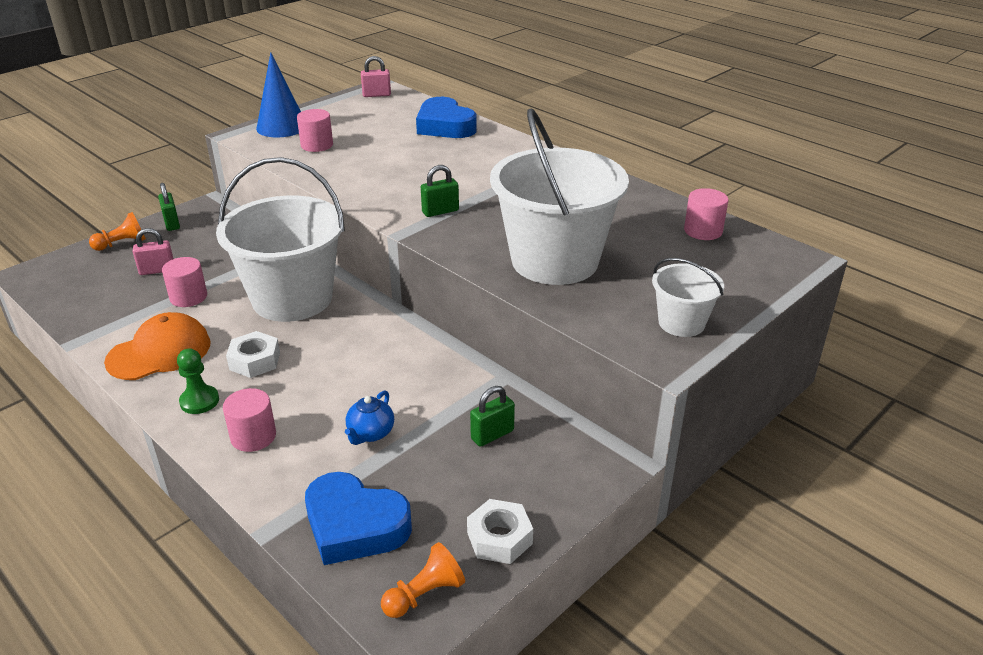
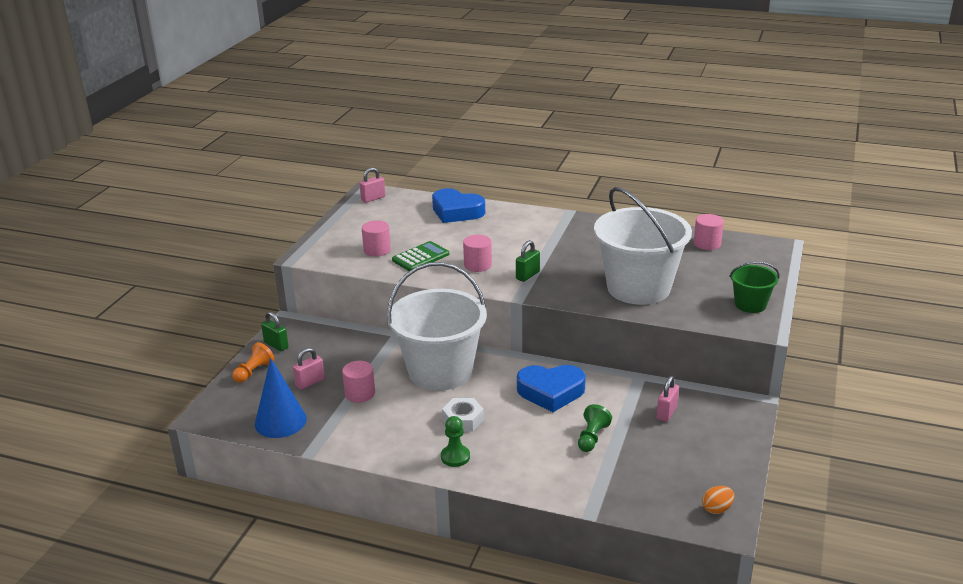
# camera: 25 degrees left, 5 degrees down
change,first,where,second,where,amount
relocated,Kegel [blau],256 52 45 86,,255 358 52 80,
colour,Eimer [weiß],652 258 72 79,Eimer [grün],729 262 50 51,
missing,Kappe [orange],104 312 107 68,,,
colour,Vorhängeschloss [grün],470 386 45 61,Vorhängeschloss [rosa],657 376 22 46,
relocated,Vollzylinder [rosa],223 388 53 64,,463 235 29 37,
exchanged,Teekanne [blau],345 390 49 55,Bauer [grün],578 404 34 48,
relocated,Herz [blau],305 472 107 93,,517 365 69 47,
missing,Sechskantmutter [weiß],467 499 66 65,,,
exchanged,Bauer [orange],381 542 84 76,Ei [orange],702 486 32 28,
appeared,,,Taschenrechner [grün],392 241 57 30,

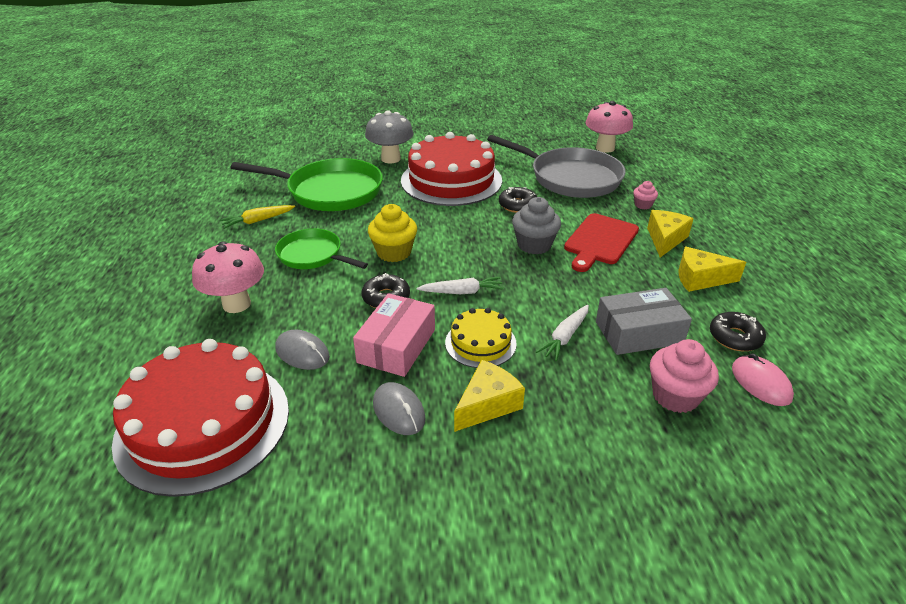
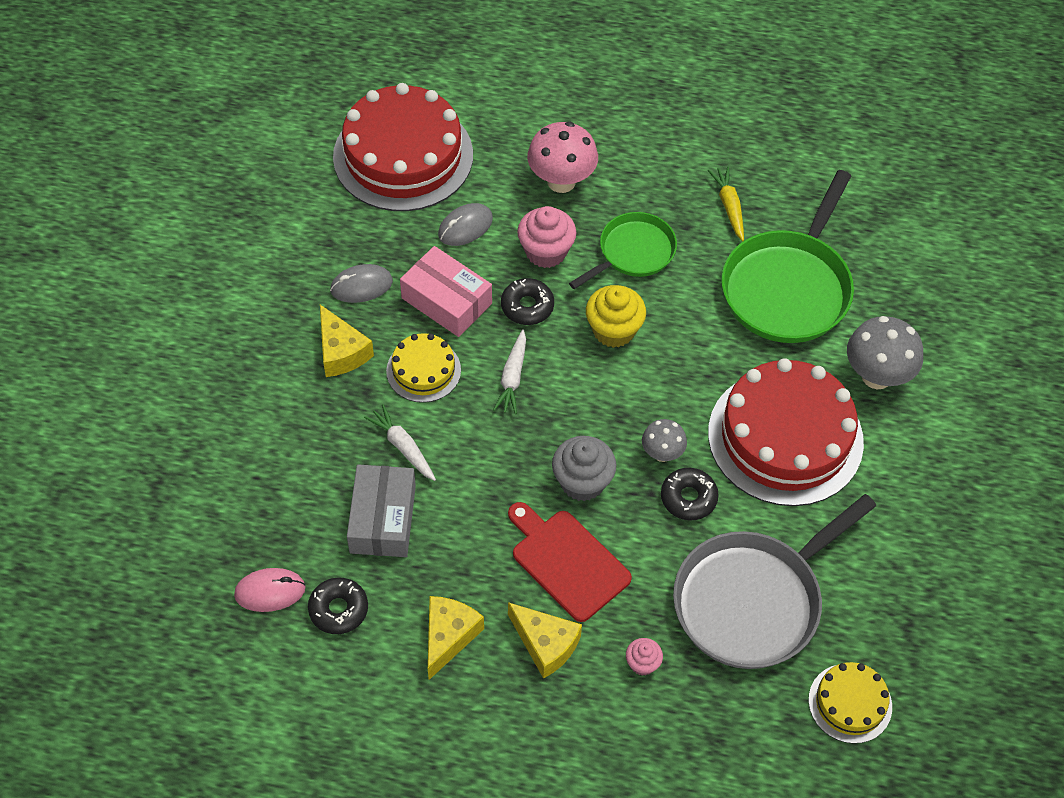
# camera: 105 degrees right, 20 degrees up
change,first,where,second,where,amount
exchanged,Pilz [rosa],586 101 47 52,Kuchen [gelb],808 662 84 82,
relocated,Muffin [rosa],650 339 69 74,,517 206 59 62,
appeared,,,Pilz [grau],642 419 45 43,

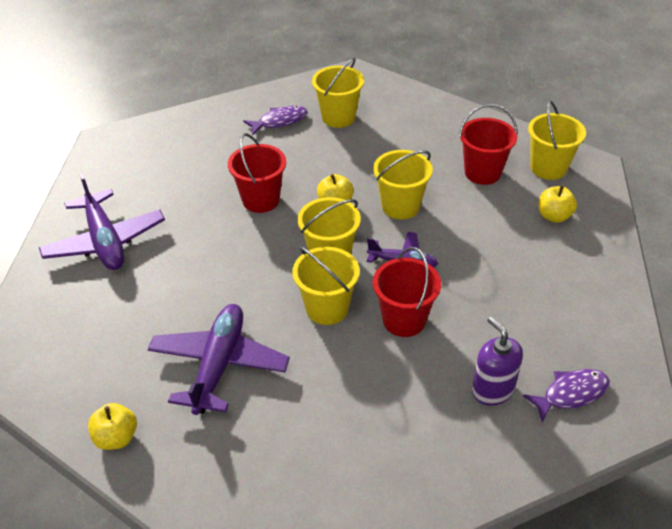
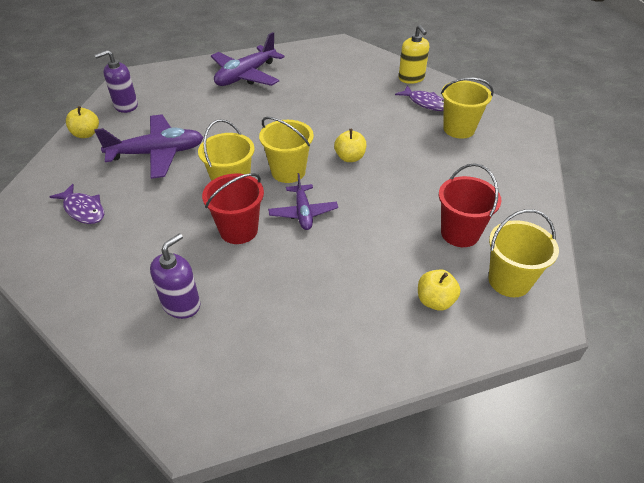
# camera: 65 degrees right, 0 degrees up
change,first,where,second,where,amount
missing,Eimer [rot],228 133 58 80,,,
missing,Eimer [gelb],373 150 60 69,,,
relocated,Fisch [lila],523 369 87 53,,49 184 55 40,
appeared,,,Seifenspender [gelb],399 25 30 59,
appeared,,,Seifenspender [lila],95 50 43 63,

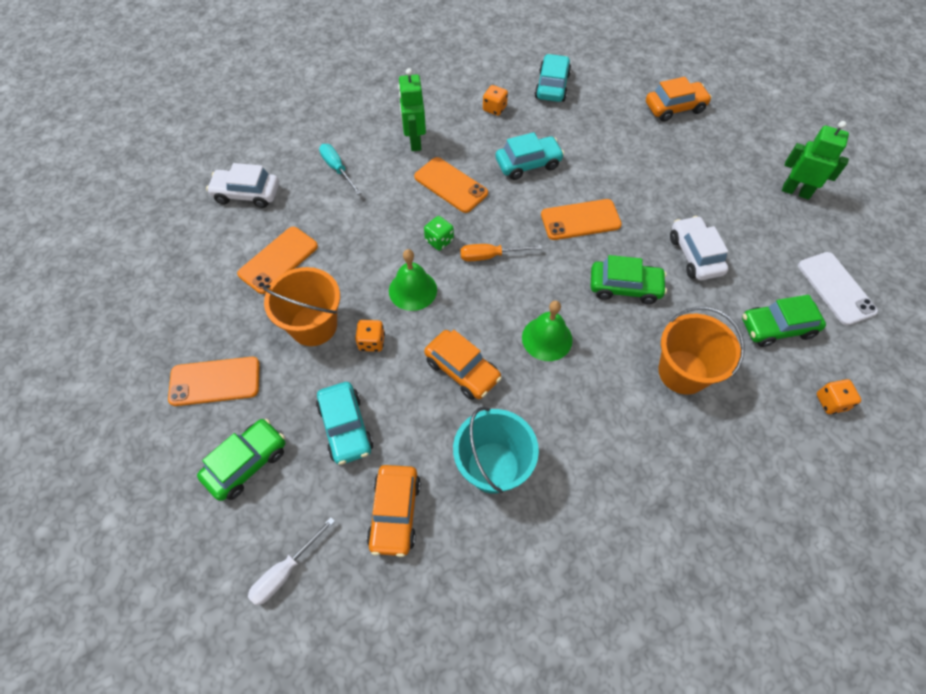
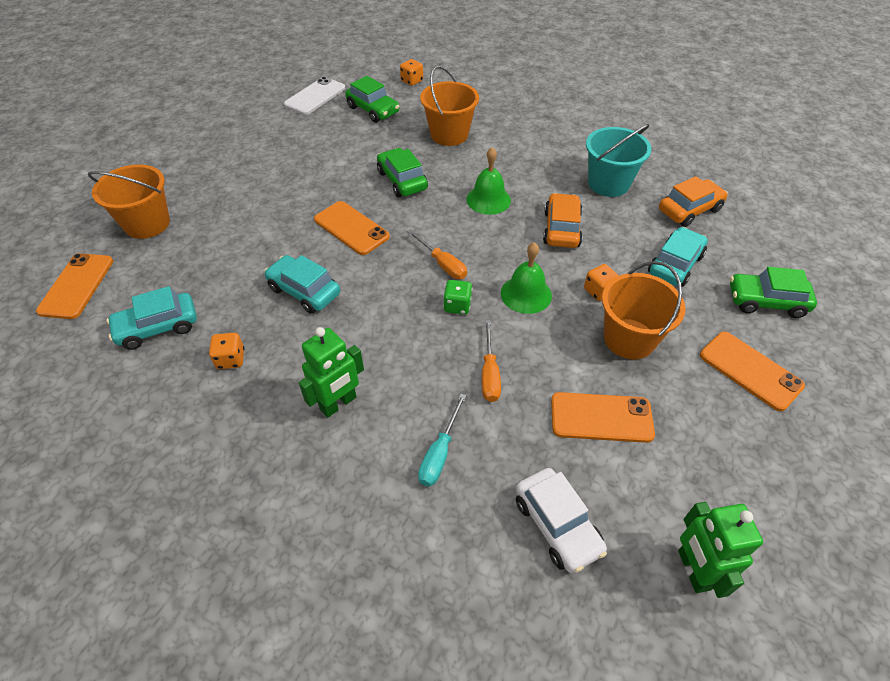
# camera: 125 degrees left, 10 degrees down
change,first,where,second,where,amount
exchanged,Auto [orange],646 77 66 45,Eimer [orange],88 165 82 74,
relocated,Roboter [grün],782 121 67 79,,678 502 85 96,
relocated,Handy [orange],414 157 74 56,,36 253 77 66,
missing,Auto [weiß],670 216 59 64,,,
missing,Schraubenzieher [weiß],248 517 87 89,,,
appeared,,,Schraubenzieher [orange],482 320 19 82,

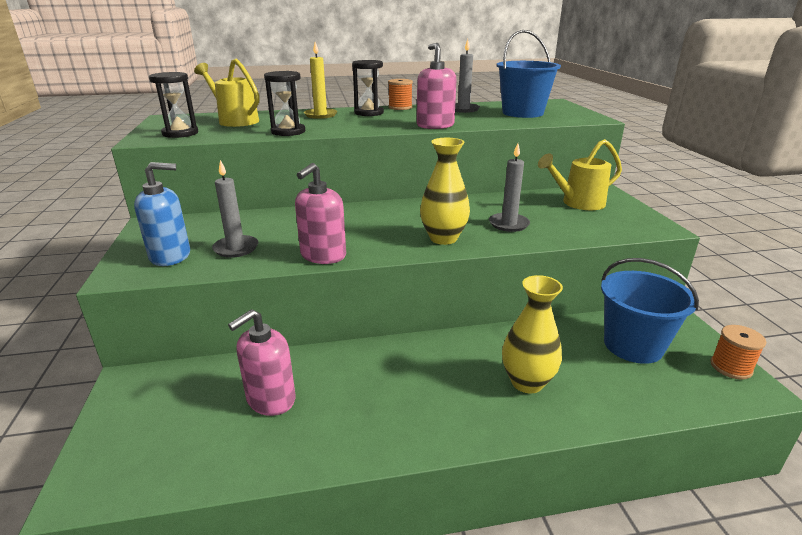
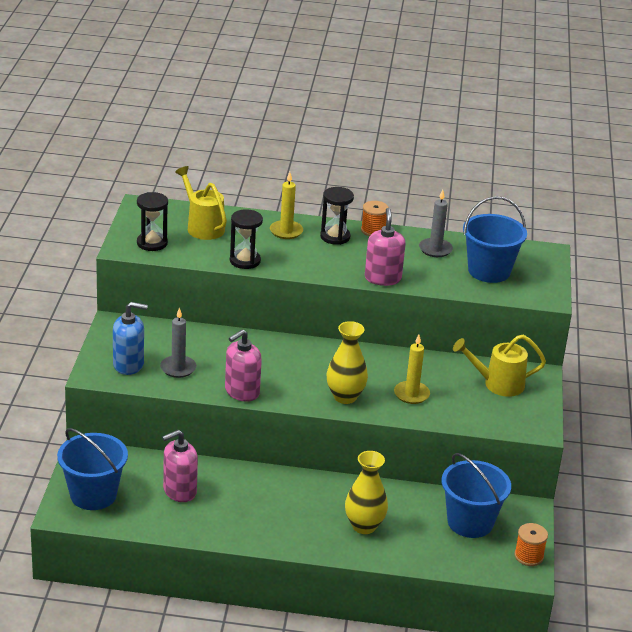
# camera: 15 degrees right, 5 degrees up
change,first,where,second,where,amount
colour,Kerze [grau],489 143 41 89,Kerze [gelb],394 334 36 70,
appeared,,,Eimer [blau],57 428 71 82,

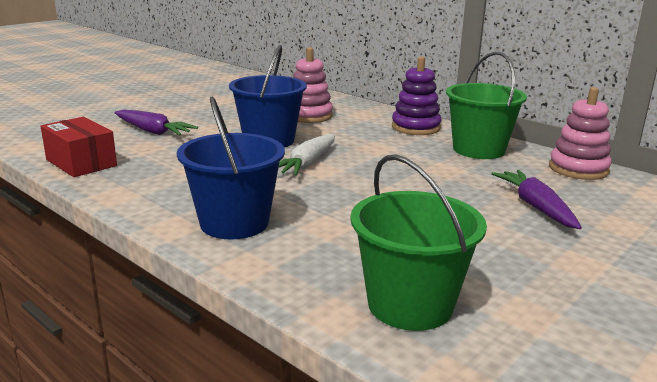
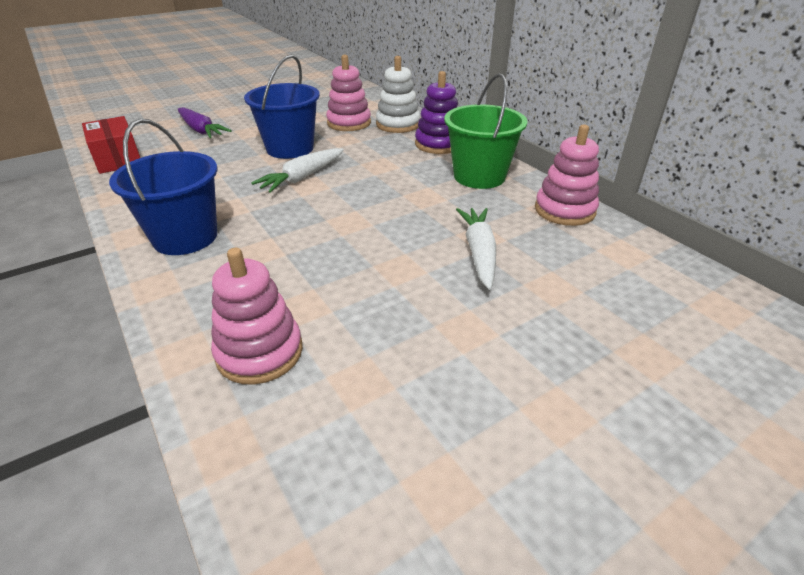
# camera: 15 degrees right, 15 degrees up
change,first,where,second,where,amount
exchanged,Eimer [grün],350 154 137 177,Stapelspielzeug [rosa],211 248 92 137,
colour,Karotte [lila],491 170 91 59,Karotte [weiß],456 208 40 82,
appeared,,,Stapelspielzeug [weiß],376 56 44 77,

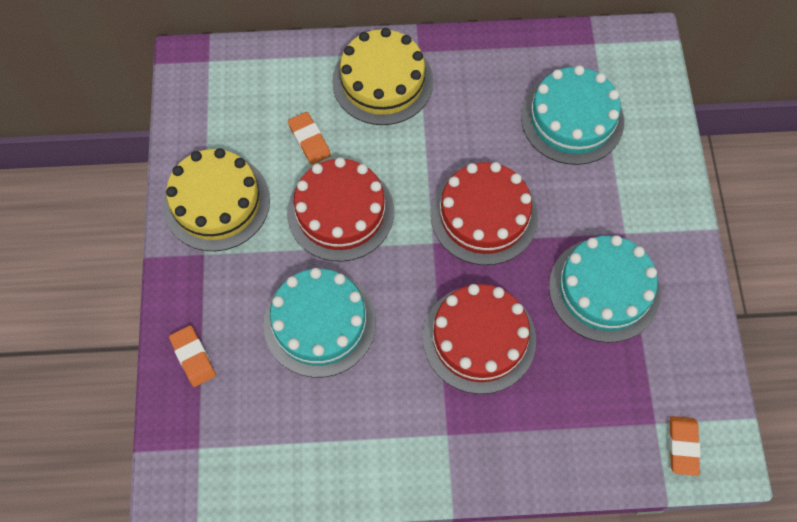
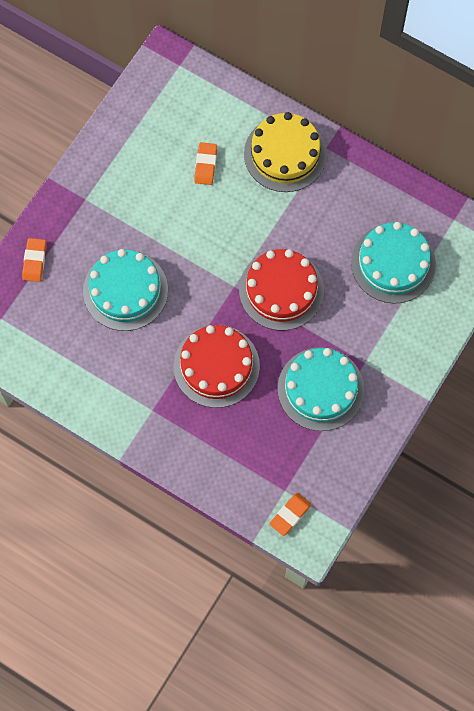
# camera: 35 degrees right, 5 degrees up
change,first,where,second,where,amount
missing,Kuchen [gelb],163 148 107 103,,,
missing,Kuchen [rot],287 157 107 105,,,

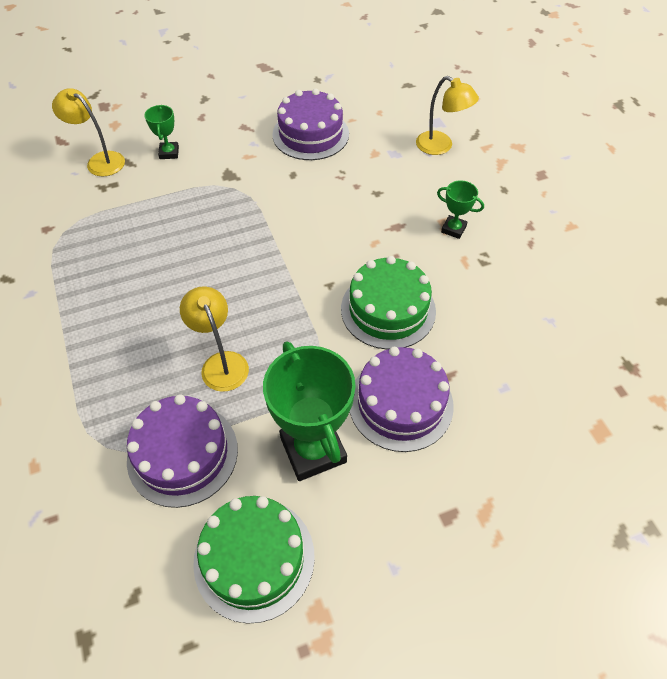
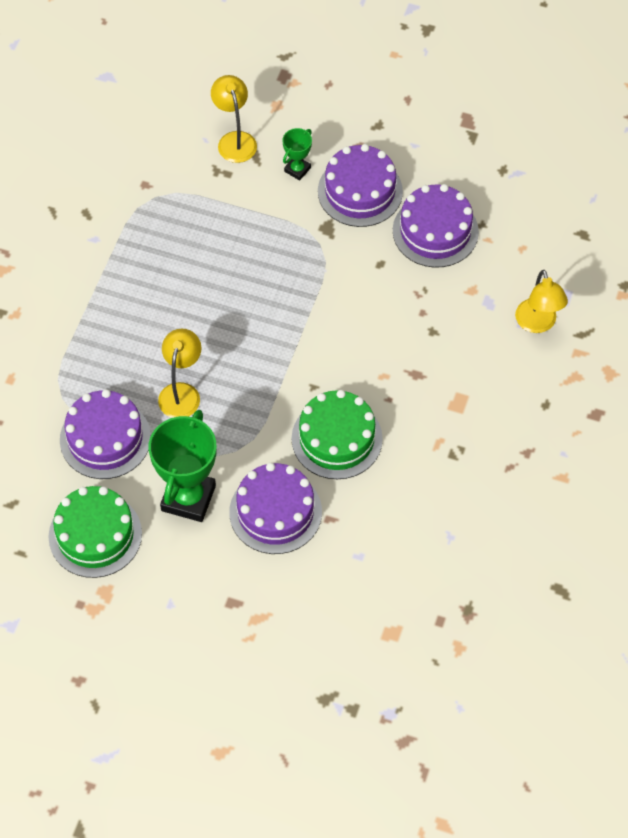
# camera: 40 degrees right, 5 degrees up
change,first,where,second,where,amount
missing,Pokal [grün],437 180 47 59,,,
appeared,,,Kuchen [lila],318 144 85 83,

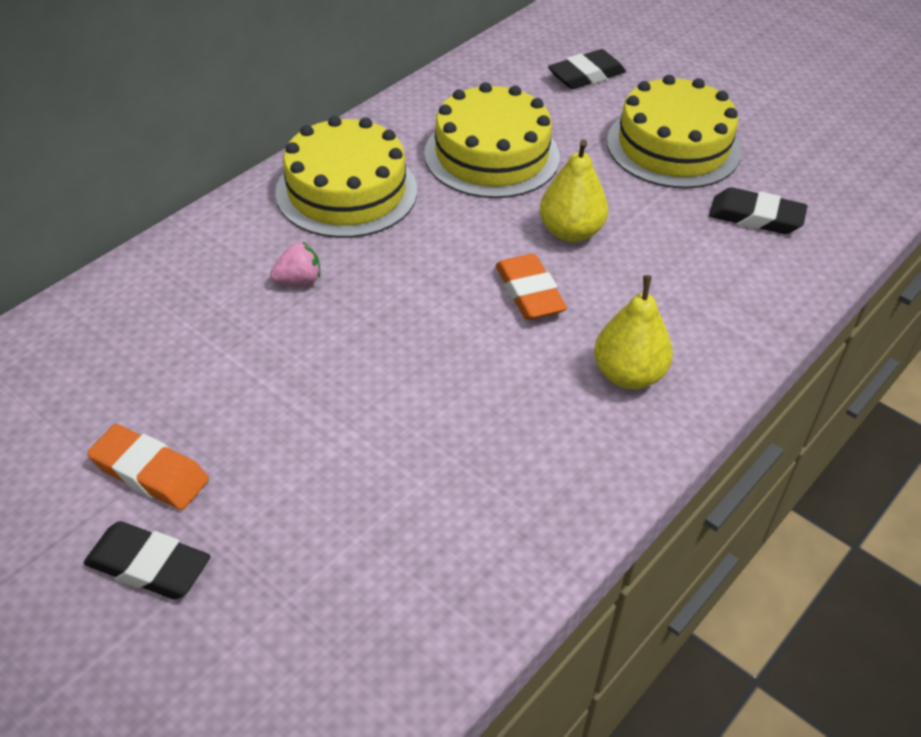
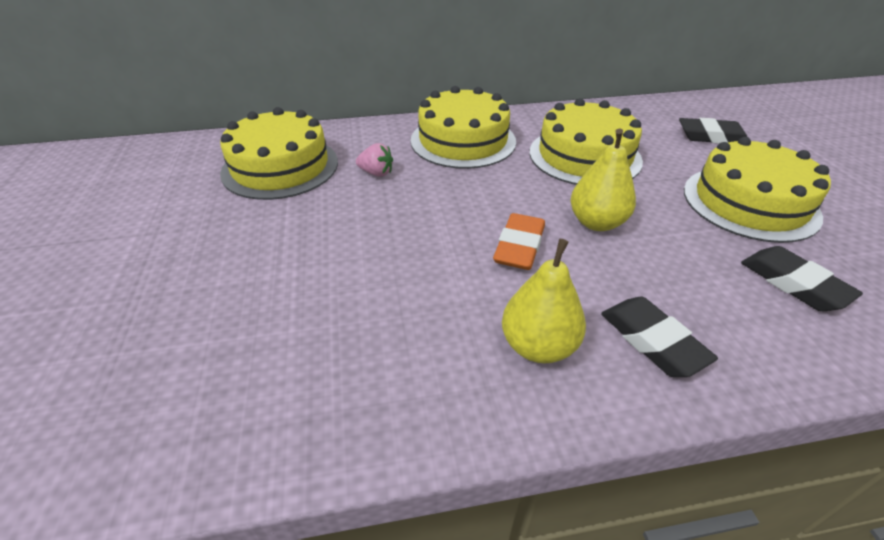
# camera: 40 degrees right, 5 degrees down
change,first,where,second,where,amount
missing,Radiergummi [orange],87 424 122 86,,,
relocated,Radiergummi [schwarz],83 521 128 78,,601 297 117 80,
appeared,,,Kuchen [gelb],220 107 118 93,

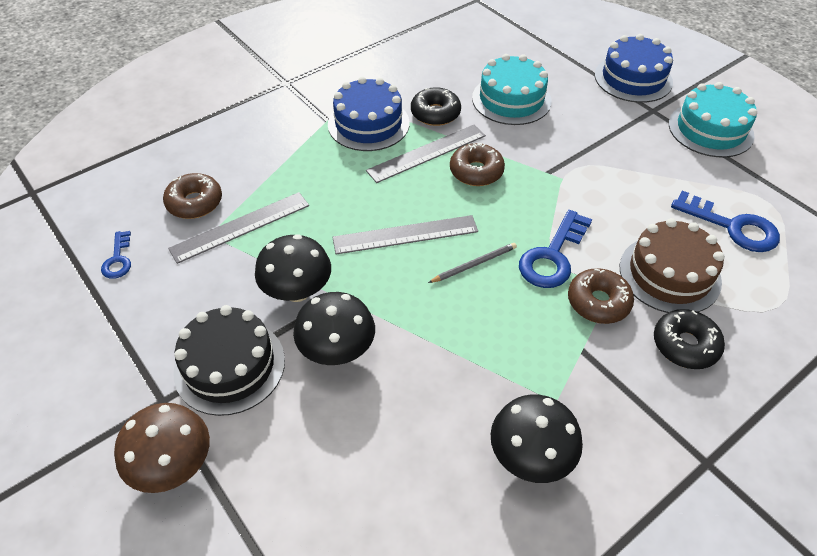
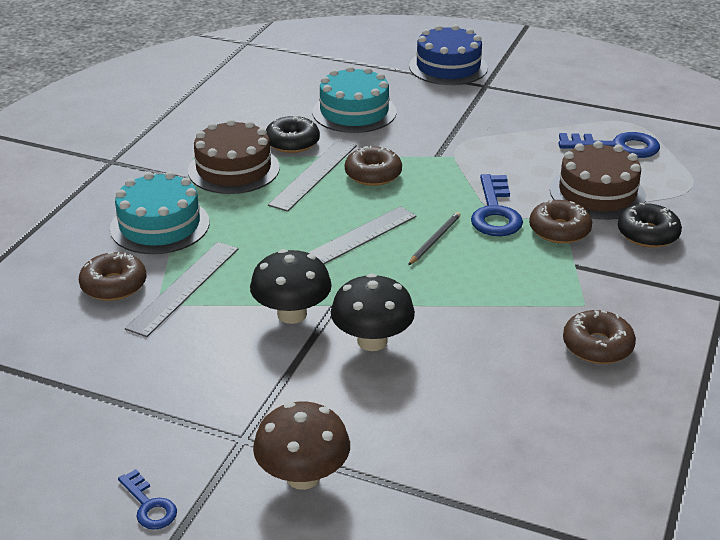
# camera: 30 degrees left, 15 degrees down
change,first,where,second,where,amount
colour,Kuchen [blau],328 77 81 74,Kuchen [braun],188 119 92 75,
relocated,Kuchen [türkis],669 82 88 75,,110 171 99 83,
relocated,Schlüssel [blau],101 231 30 48,,118 469 59 61,
missing,Kuchen [schwarz],173 305 112 111,,,
exchanged,Pilz [schwarz],491 394 92 89,Donut [braun],563 310 73 54,

